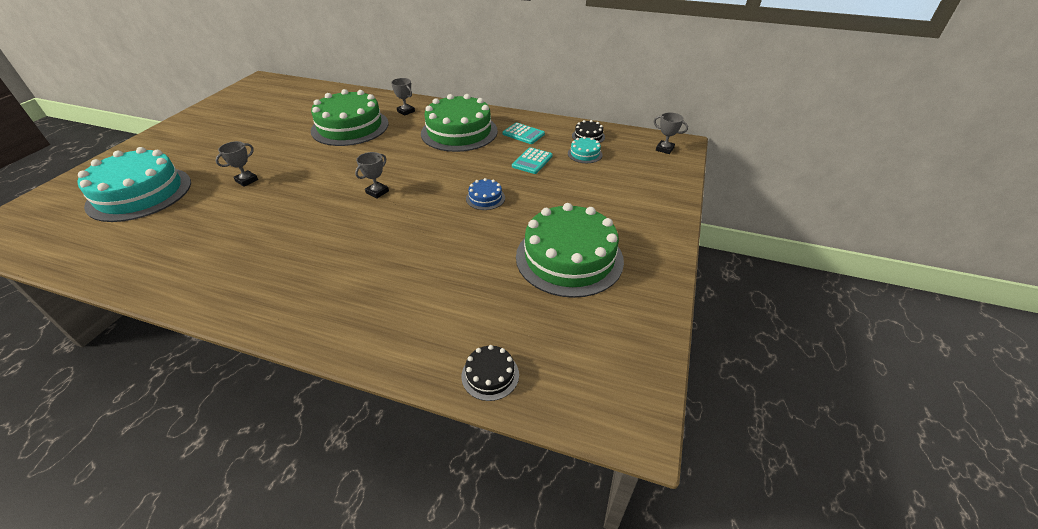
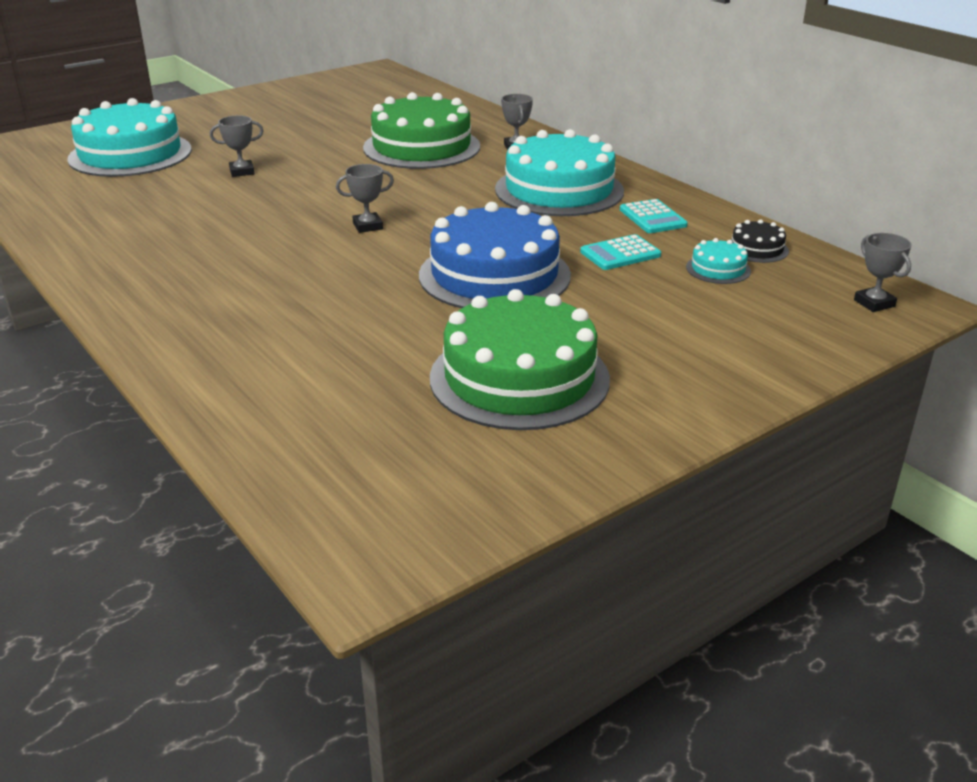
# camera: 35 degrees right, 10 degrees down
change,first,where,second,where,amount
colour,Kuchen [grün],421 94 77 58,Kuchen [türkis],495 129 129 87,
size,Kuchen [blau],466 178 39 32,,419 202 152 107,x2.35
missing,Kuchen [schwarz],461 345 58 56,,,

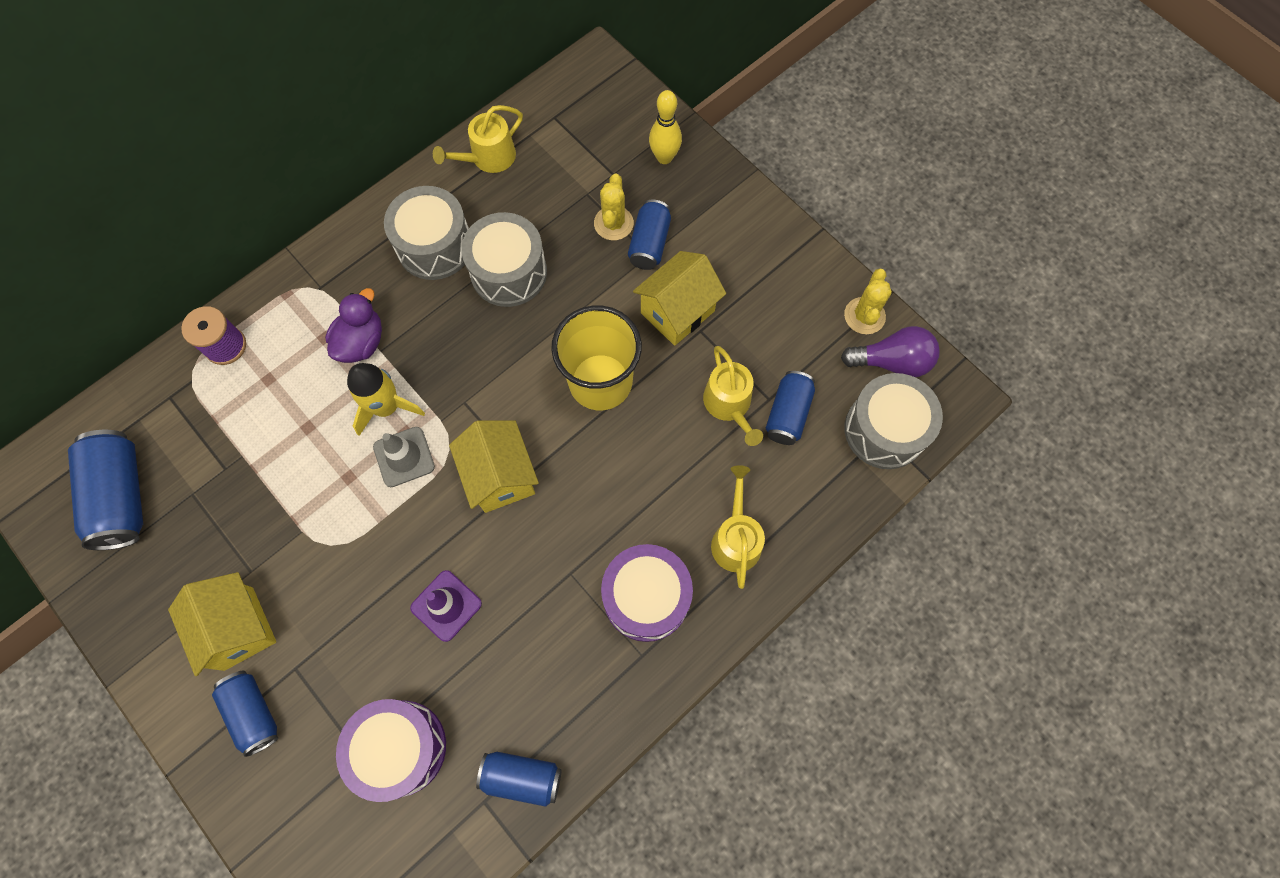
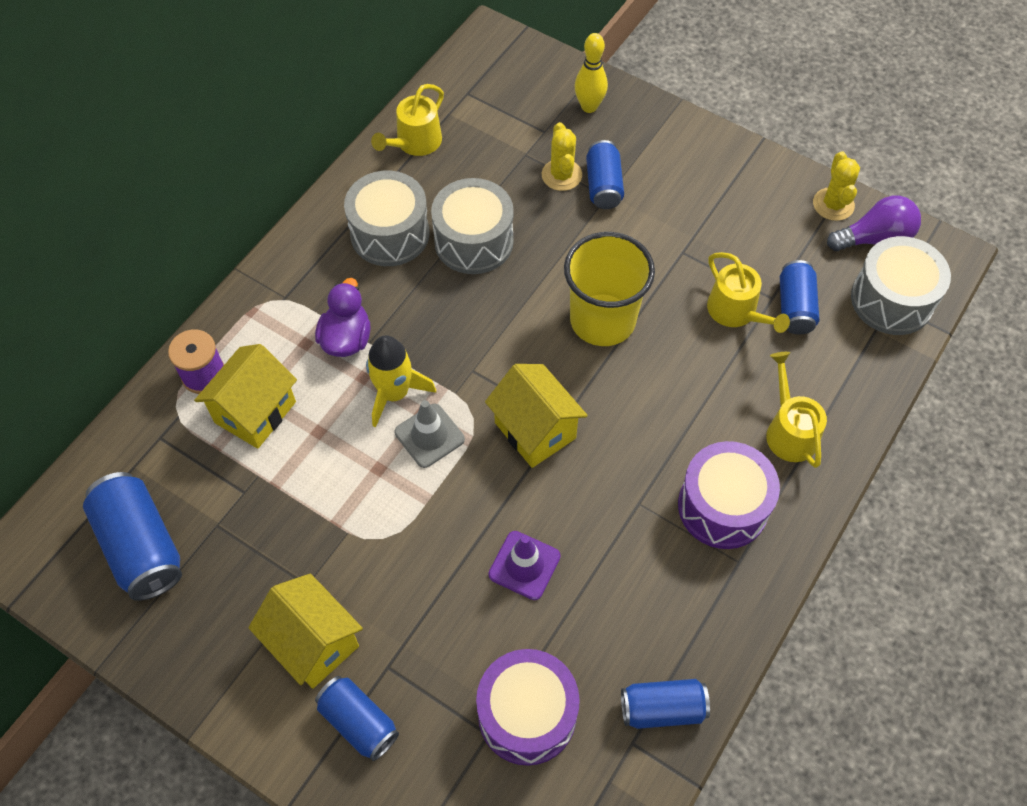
# camera: 15 degrees left, 10 degrees down
change,first,where,second,where,amount
relocated,Haus [gelb],633 251 93 95,,194 344 103 105,

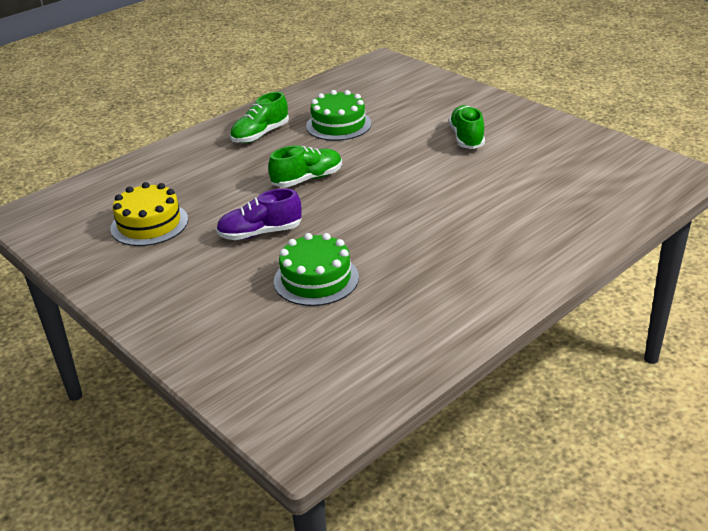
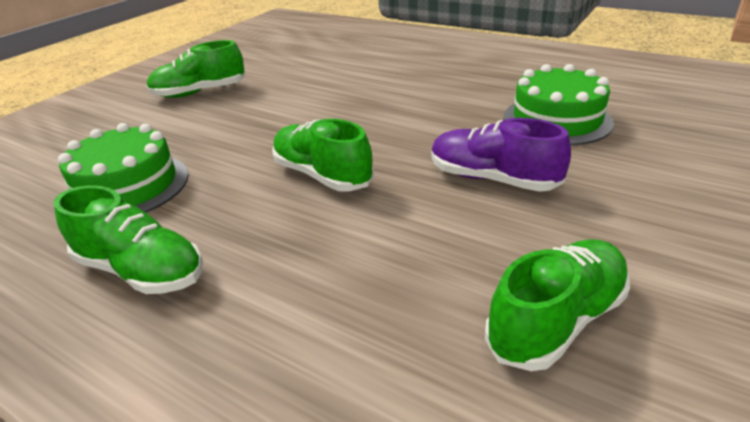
# camera: 105 degrees left, 0 degrees up
change,first,where,second,where,amount
exchanged,Kuchen [gelb],110 182 78 64,Schuh [grün],485 239 145 132,
spun,Schuh [lila],216 188 86 52,,431 118 140 74,150 degrees clockwise

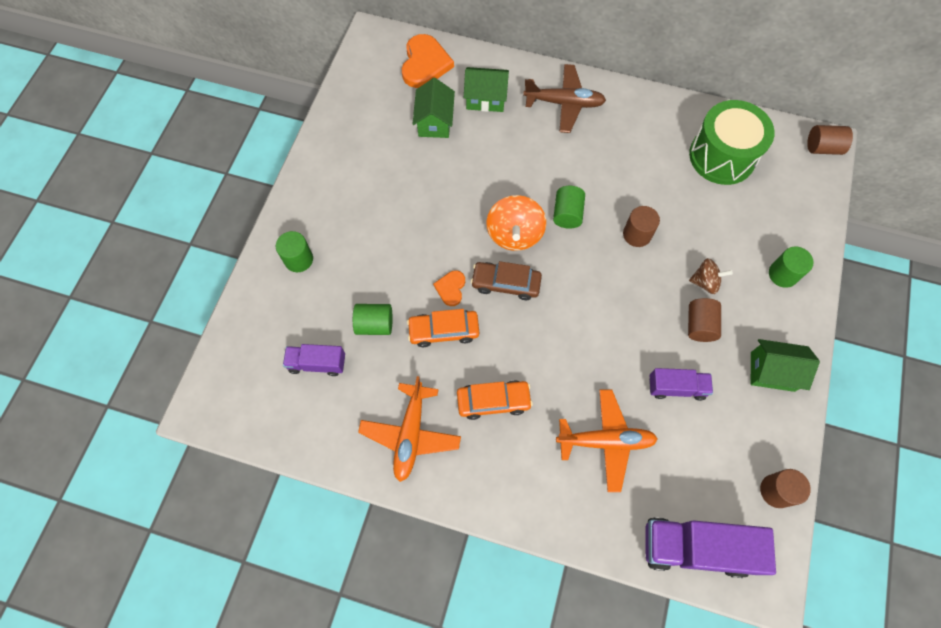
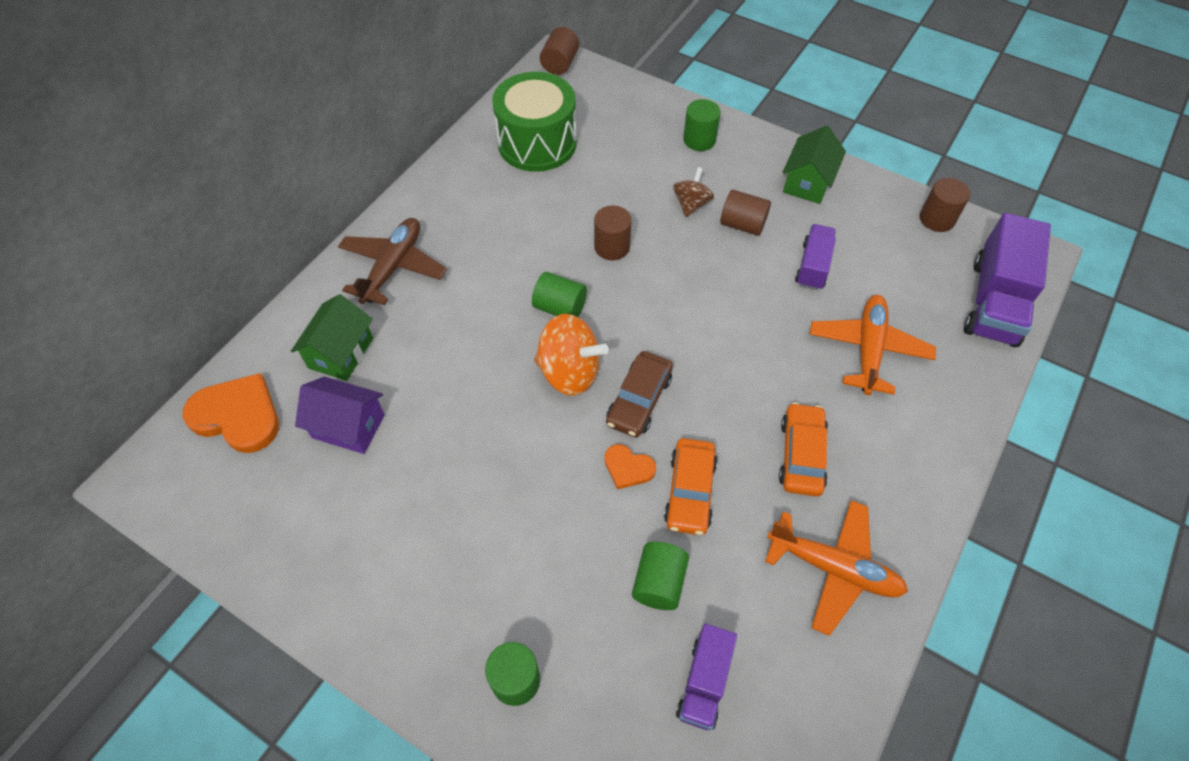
# camera: 75 degrees left, 10 degrees down
change,first,where,second,where,amount
colour,Haus [grün],413 78 42 60,Haus [lila],295 377 90 77,

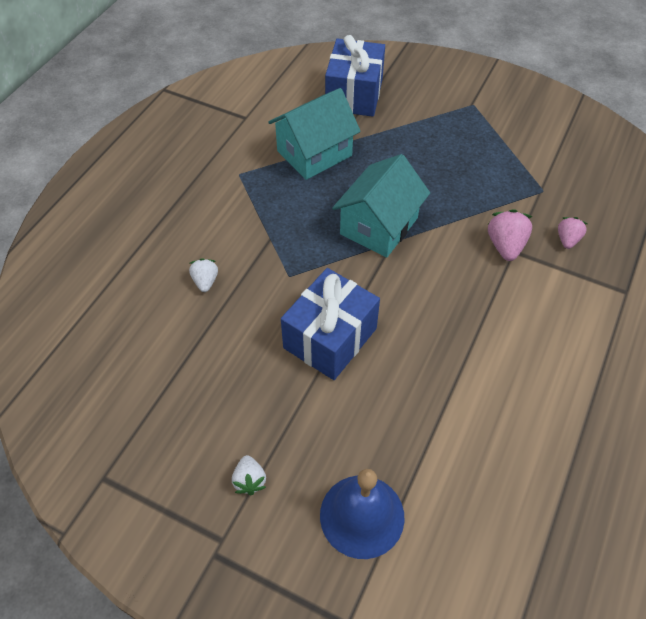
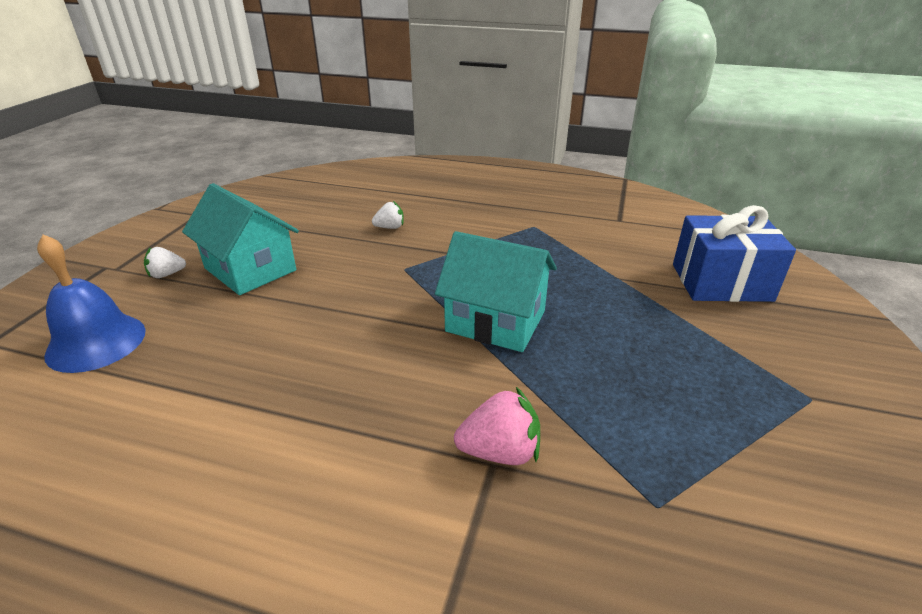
# camera: 80 degrees right, 20 degrees down
change,first,where,second,where,amount
relocated,Haus [türkis],268 88 93 92,,182 183 117 112,
missing,Erdbeere [rosa],558 217 29 32,,,
missing,Geschenk [blau],281 268 99 112,,,

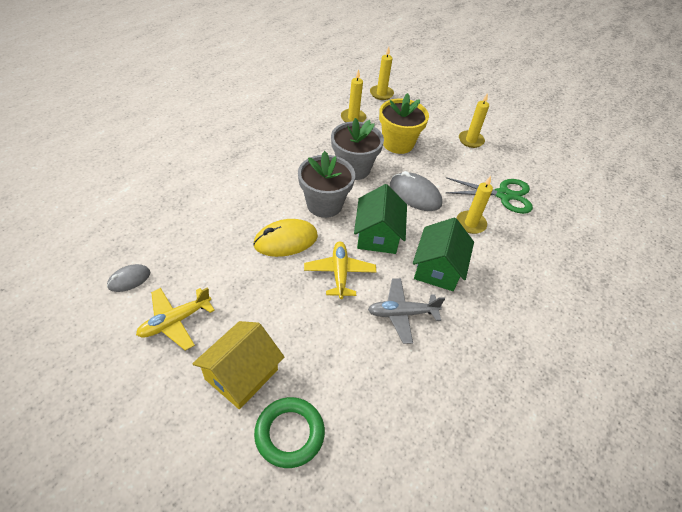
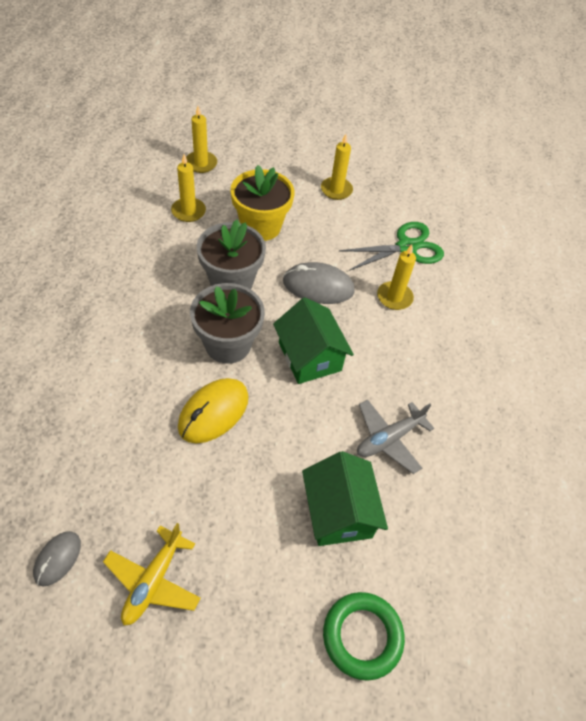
# camera: 30 degrees left, 5 degrees up
change,first,where,second,where,amount
relocated,Haus [grün],413 218 61 73,,302 451 86 95,
missing,Flugzeug [gelb],304 242 72 57,,,
missing,Haus [gelb],192 321 92 88,,,

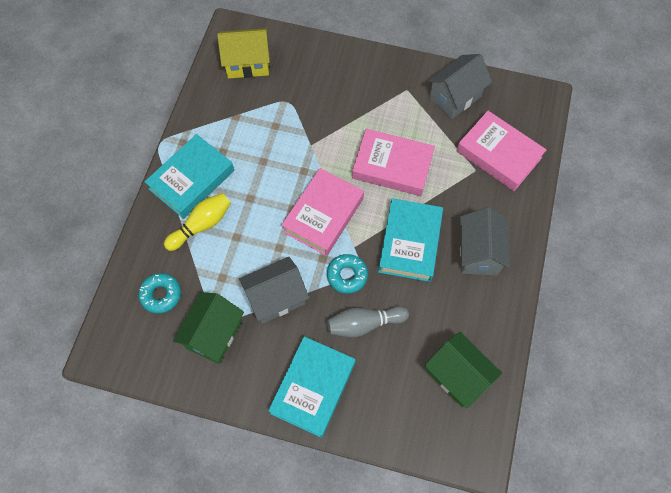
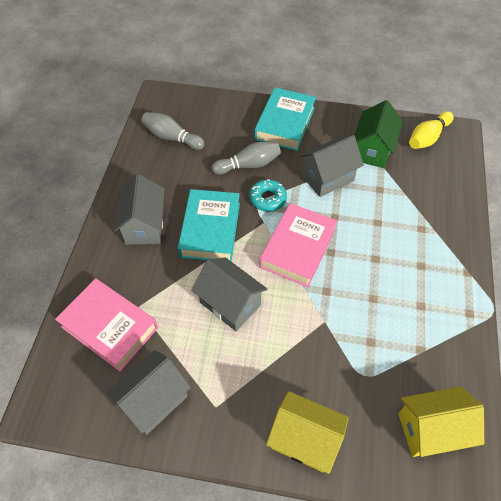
# camera: 175 degrees right, 10 degrees down
change,first,where,second,where,amount
exchanged,Buch [rosa],352 129 83 67,Haus [grau],191 257 76 74,
missing,Buch [türkis],145 134 89 85,,,
relocated,Bowlingkegel [gelb],164 193 67 58,,409 111 45 38,
missing,Donut [türkis],138 273 43 41,,,
exchanged,Haus [grün],425 332 77 77,Bowlingkegel [grau],141 112 64 38,
appeared,,,Haus [gelb],266 391 83 83,

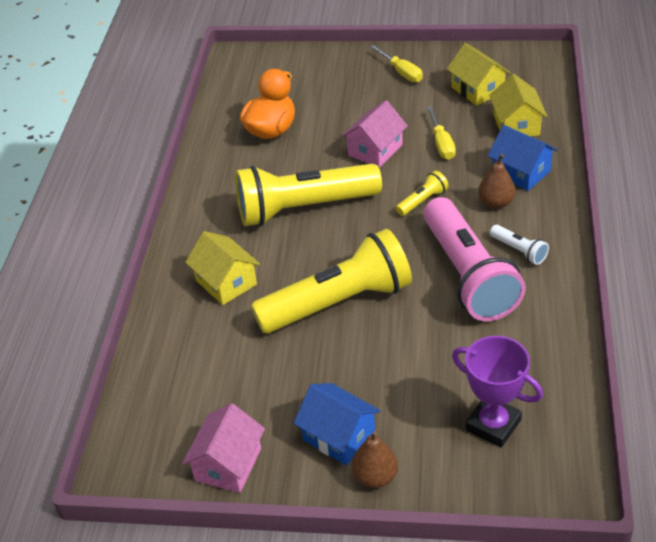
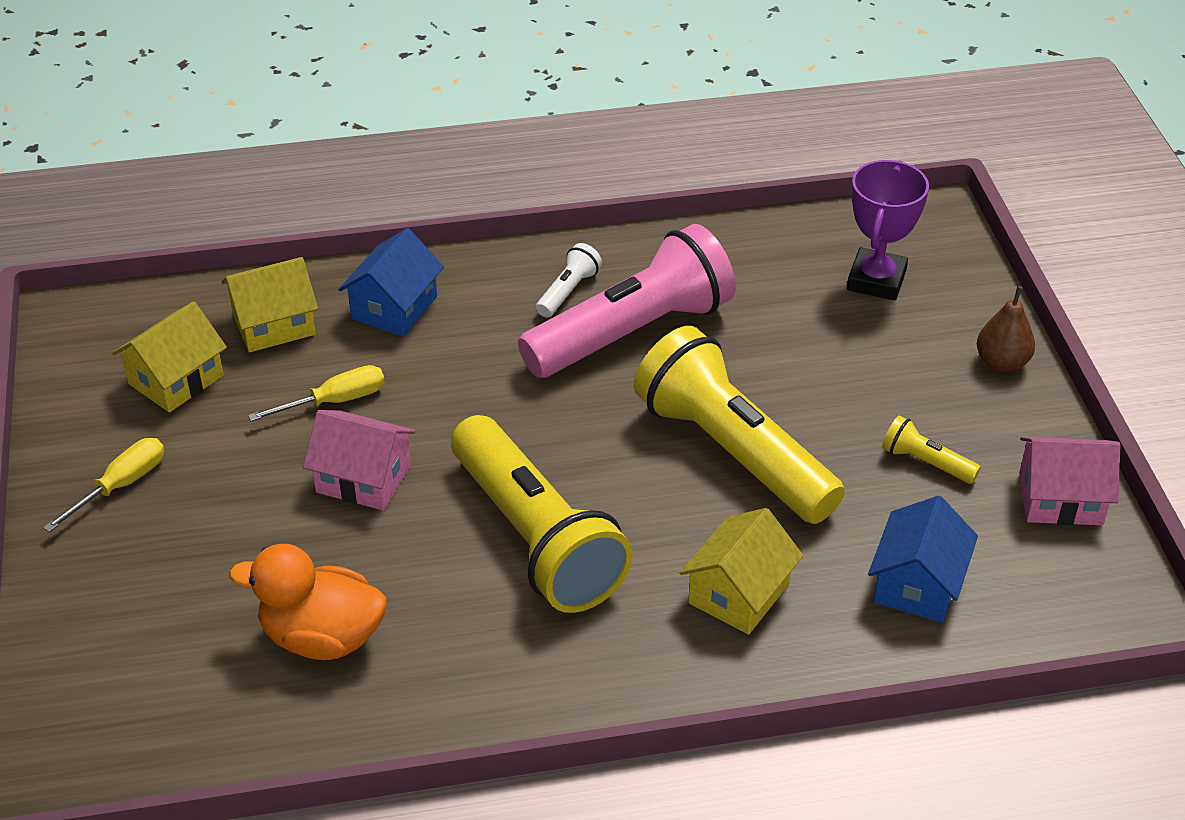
# camera: 110 degrees left, 0 degrees up
change,first,where,second,where,amount
missing,Birne [braun],478 154 38 55,,,
relocated,Taschenlampe [gelb],396 171 53 45,,882 416 99 68,
relocated,Haus [blau],293 383 88 82,,868 496 110 127,

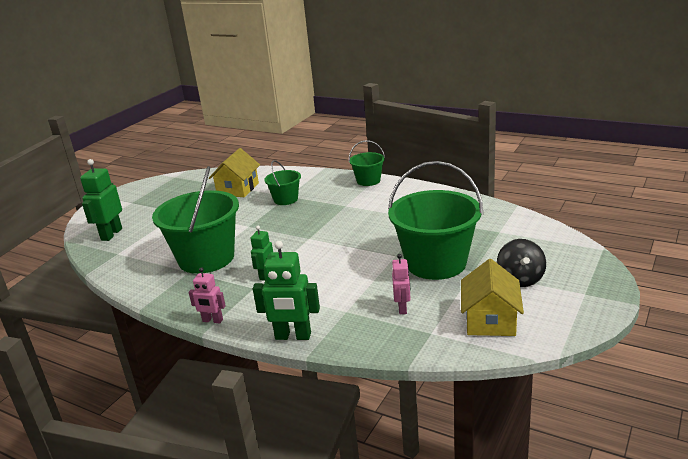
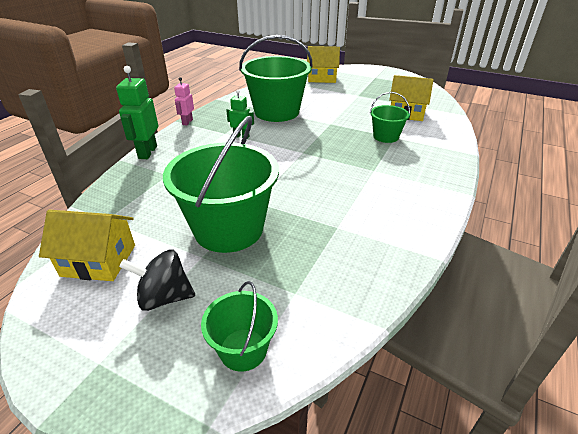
# camera: 85 degrees right, 10 degrees up
change,first,where,second,where,amount
relocated,Eimer [grün],349 140 36 46,,201 281 77 91,
exchanged,Roboter [grün],80 159 42 82,Haus [gelb],307 46 33 37,
missing,Roboter [rosa],392 254 19 60,,,

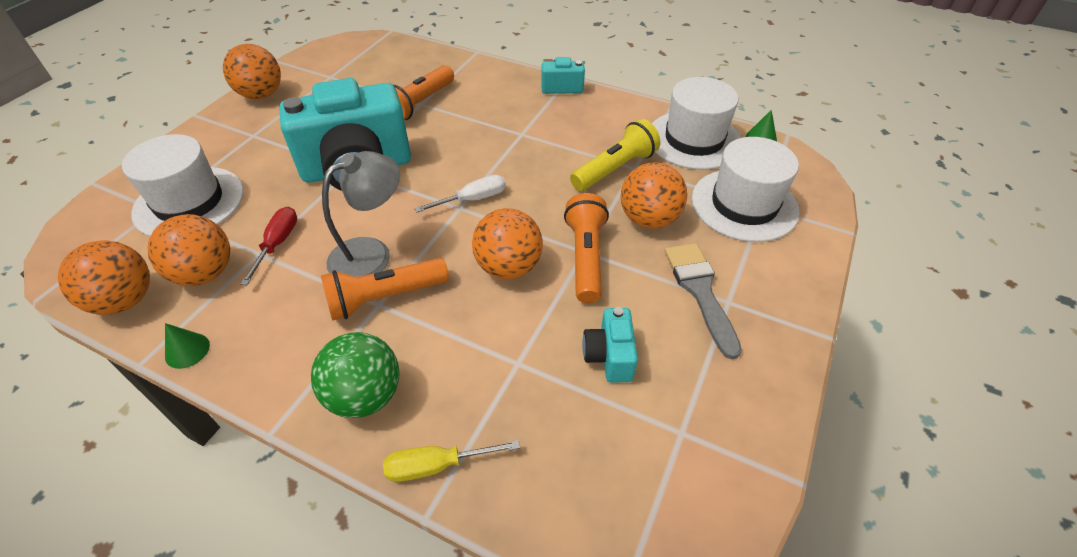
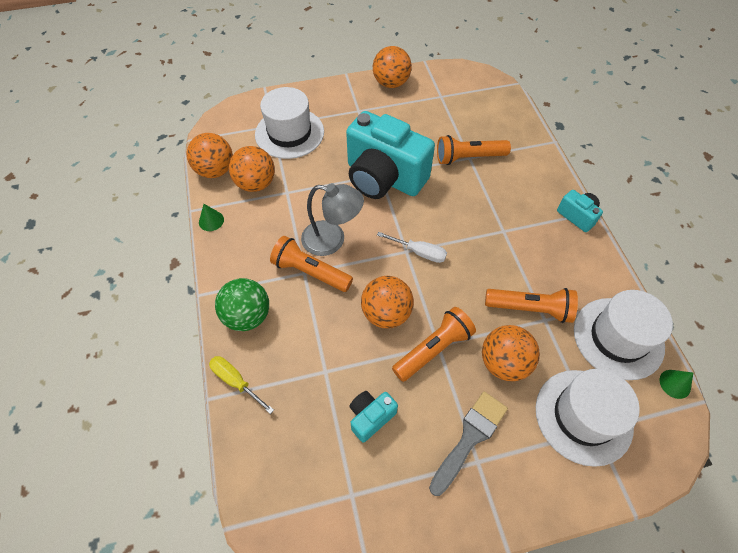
# camera: 50 degrees right, 10 degrees up
change,first,where,second,where,amount
colour,Taschenlampe [gelb],570 119 90 72,Taschenlampe [orange],485 288 93 35,
missing,Schraubenzieher [rot],240 207 57 78,,,

